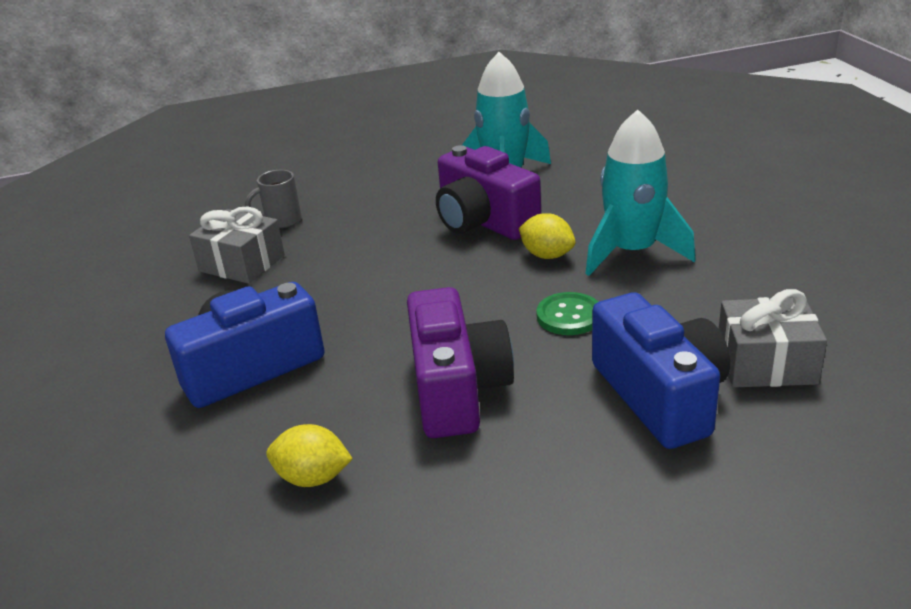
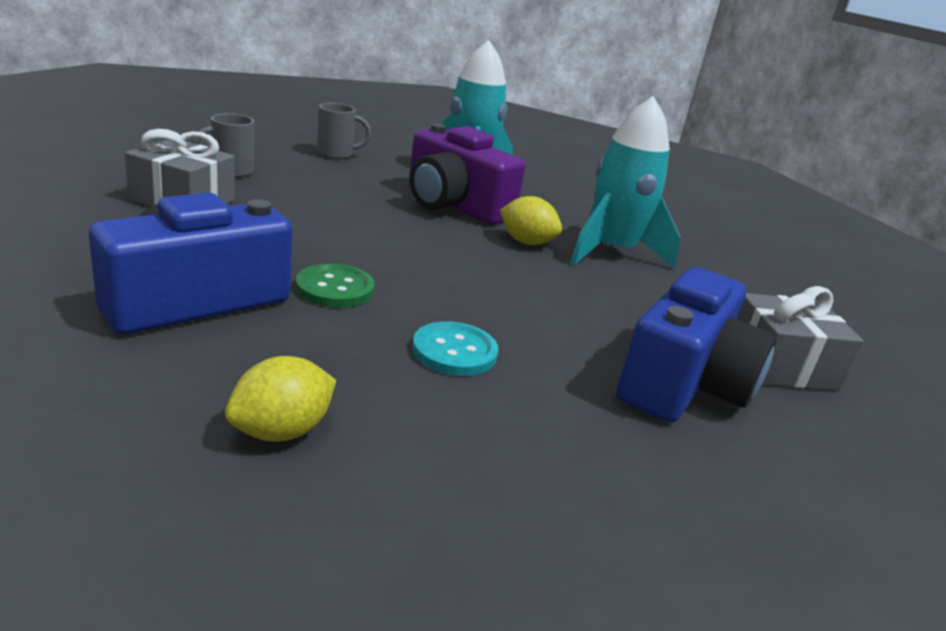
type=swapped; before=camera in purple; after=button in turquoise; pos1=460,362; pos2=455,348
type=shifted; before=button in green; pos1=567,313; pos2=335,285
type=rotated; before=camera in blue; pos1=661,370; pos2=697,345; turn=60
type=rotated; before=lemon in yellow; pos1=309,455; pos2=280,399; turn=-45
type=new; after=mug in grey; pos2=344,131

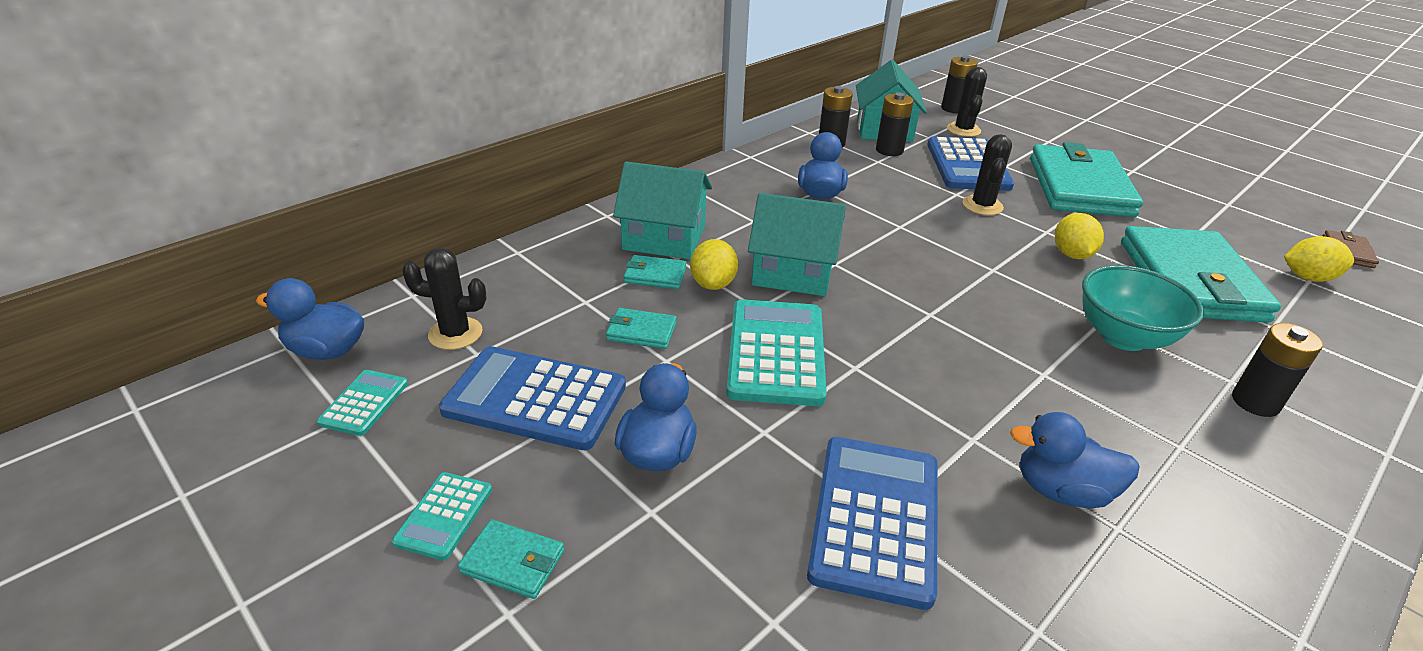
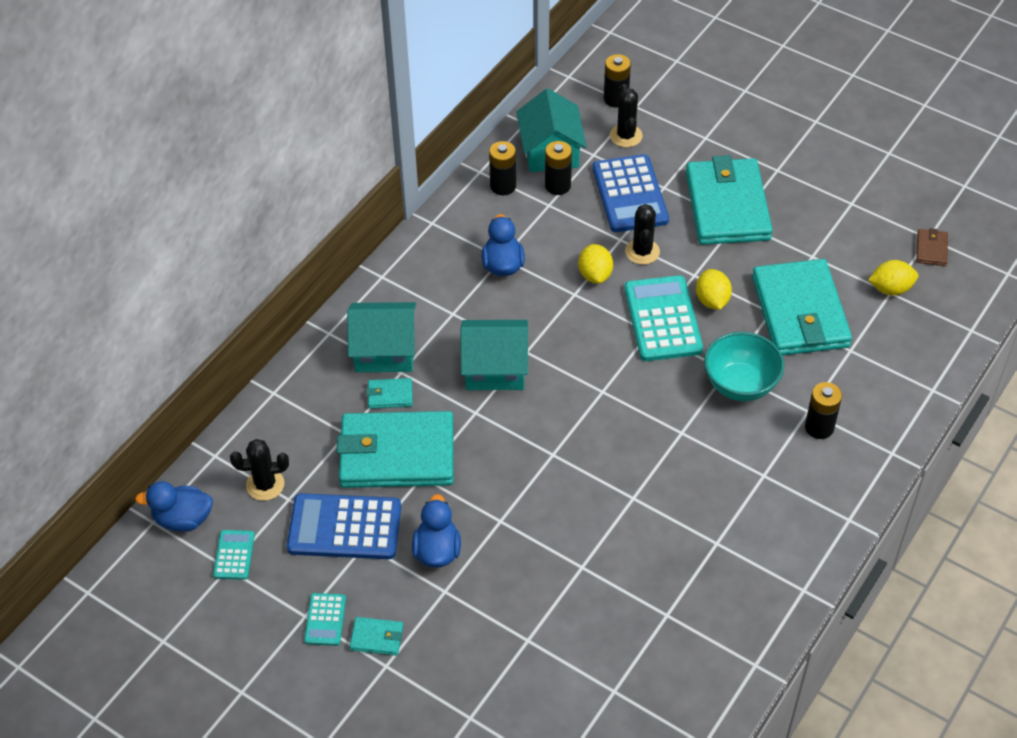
type=shifted; before=lemon in yellow; pos1=714,264; pos2=595,264
type=shifted; before=calculator in turquoise; pos1=776,352; pos2=663,318
type=scaled; before=wallet in turquoise; pos1=641,328; pos2=395,449; scale=2.48
type=gone; before=duck in blue; pos1=1075,460
type=gone; before=calculator in blue; pos1=872,523

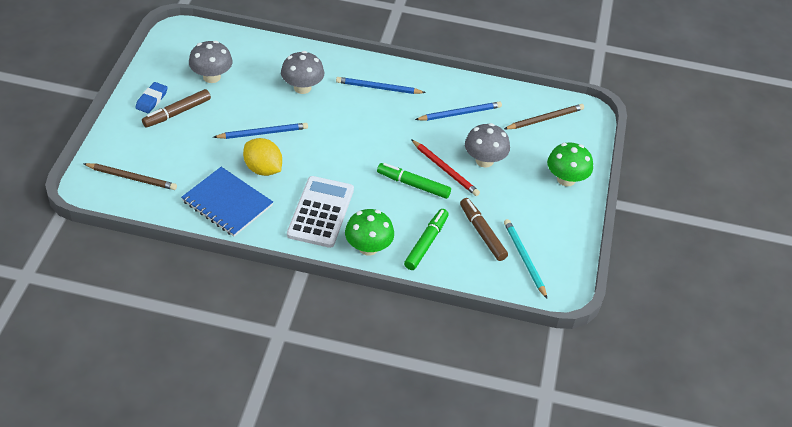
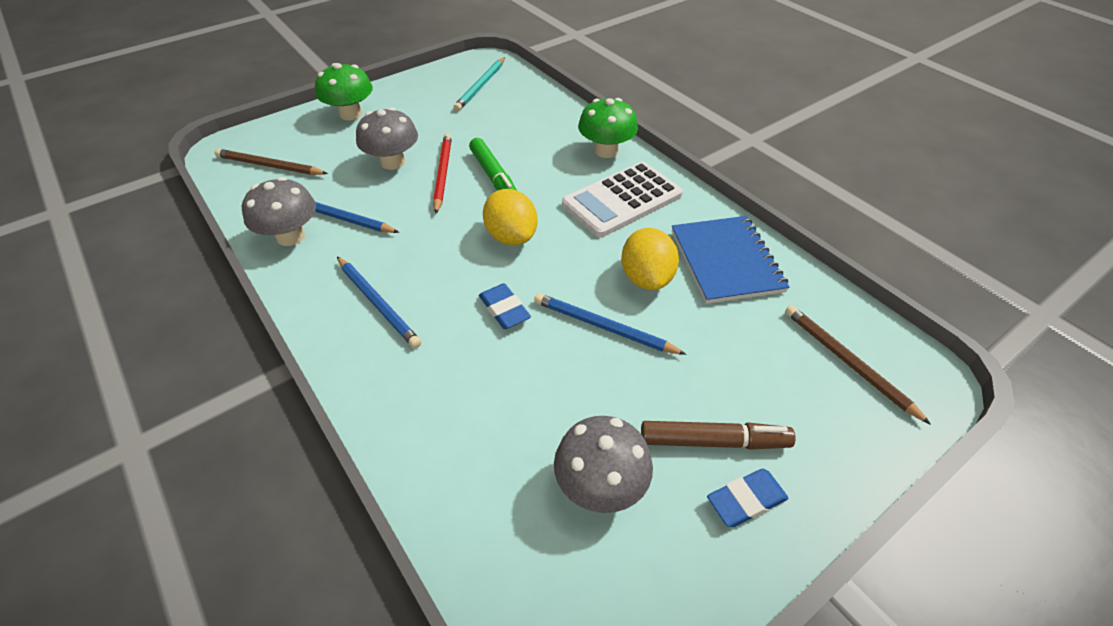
type=shifted; before=mushroom in grey; pos1=302,72; pos2=279,211
type=gone; before=marker in brown; pos1=484,229
type=gone; before=marker in green; pos1=426,239
type=new; after=lemon in yellow; pos2=510,217
type=new; after=eraser in blue; pos2=505,306

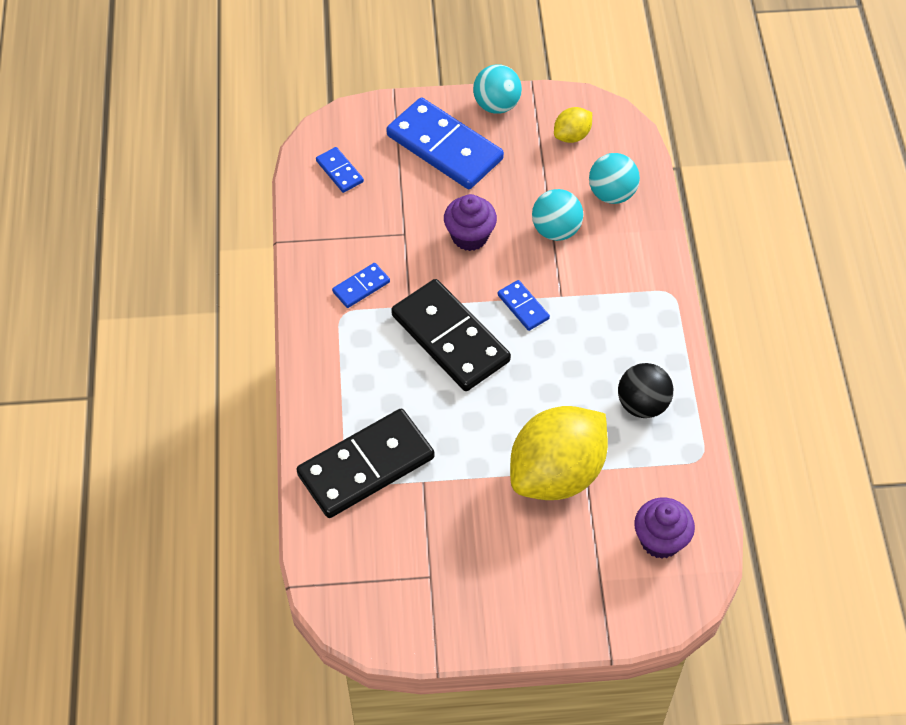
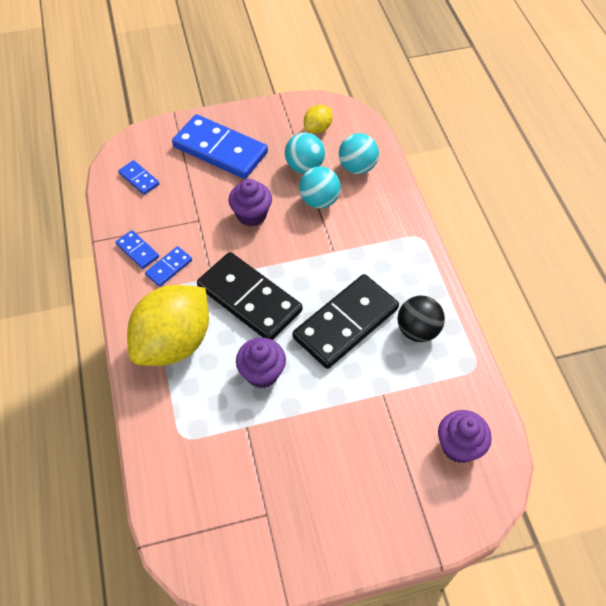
type=shifted; before=ball in turquoise; pos1=497,89; pos2=305,153
type=shifted; before=domino in blue; pos1=524,305; pos2=137,249
type=shifted; before=lemon in yellow; pos1=559,453; pos2=168,325
type=shifted; before=domino in black; pos1=365,463; pos2=346,321
type=new; after=cupcake in purple; pos2=261,363

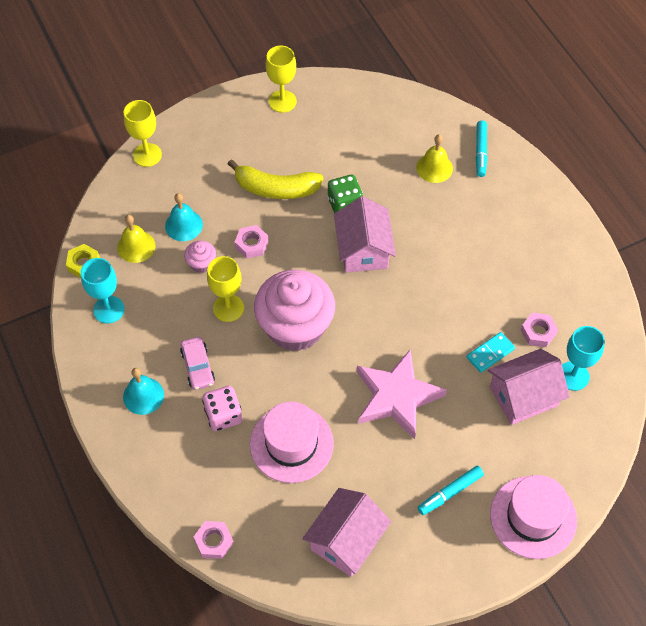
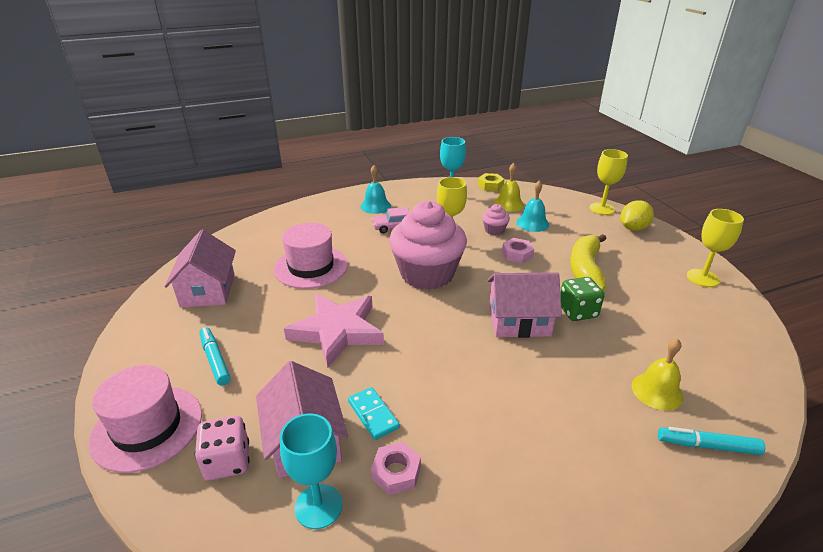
type=shifted; before=dice in pink; pos1=222,408; pos2=222,448
type=rotated; before=house in pink; pos1=346,532; pos2=200,269; turn=45
type=gone; before=nut in pink; pos1=213,540
type=new; after=lemon in yellow; pos2=637,215

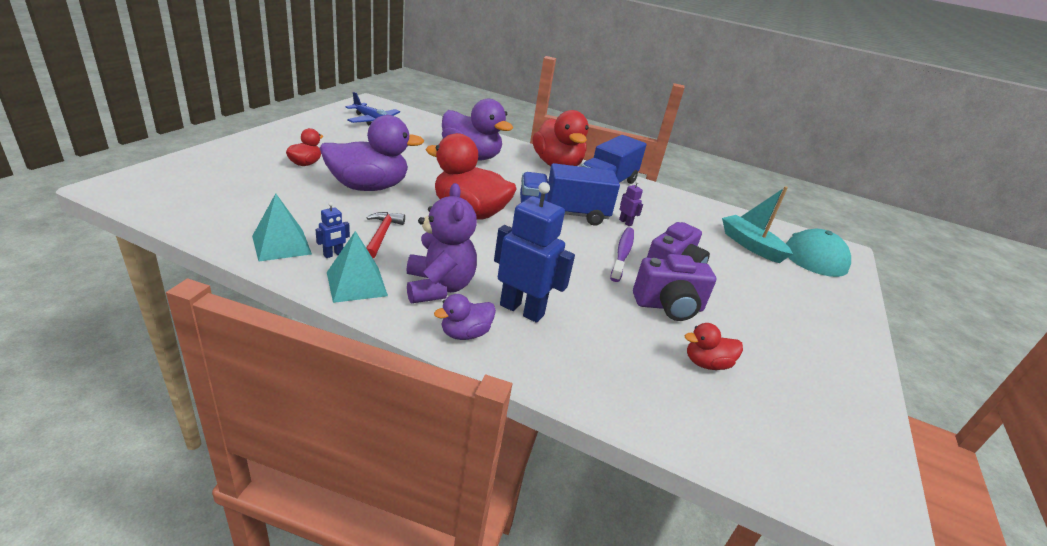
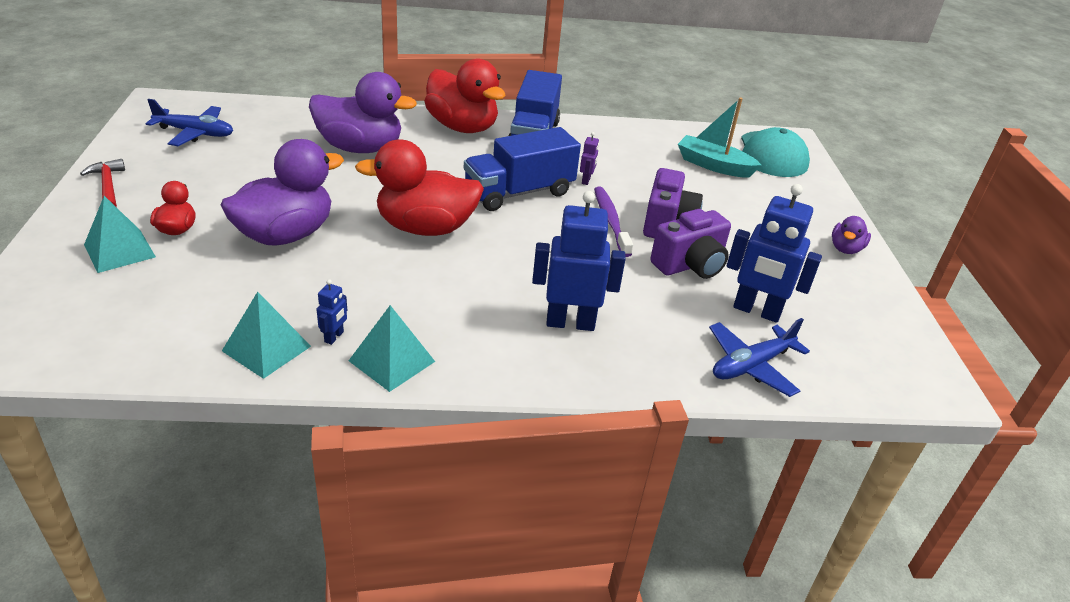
type=rotated; before=robot in purple; pos1=631,203; pos2=589,158; turn=75
type=gone; before=teddy bear in purple; pos1=441,243
type=shifted; before=hammer in red; pos1=385,235; pos2=102,183
type=shifted; before=duck in purple; pos1=465,317; pos2=851,235
type=swapped; before=duck in red; after=robot in blue; pos1=714,346; pos2=774,253
type=new; after=pyramid in turquoise; pos2=120,234
type=new; after=plane in blue; pos2=759,357

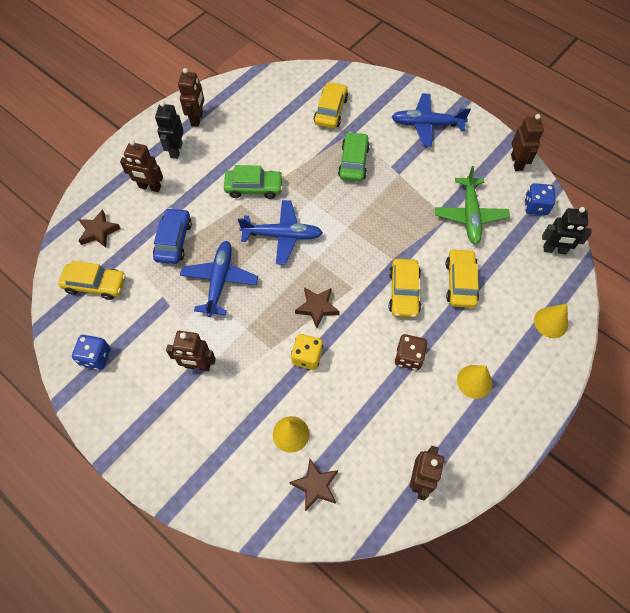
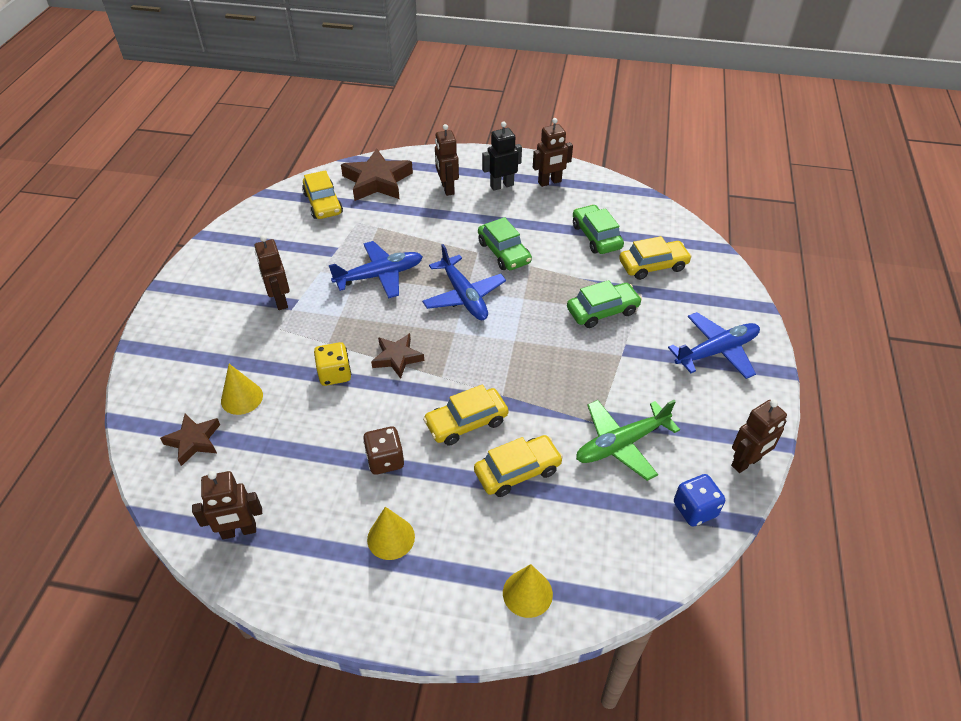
type=rotated; before=plane in blue; pos1=431,120; pos2=714,345; turn=90
type=gone; before=robot in black; pos1=567,230
type=gone; before=car in blue; pos1=172,236
type=scaled; before=star in brown; pos1=99,228; pos2=377,174; scale=1.7
type=gone; before=dice in blue; pos1=91,352
type=new; after=car in green; pos2=598,229

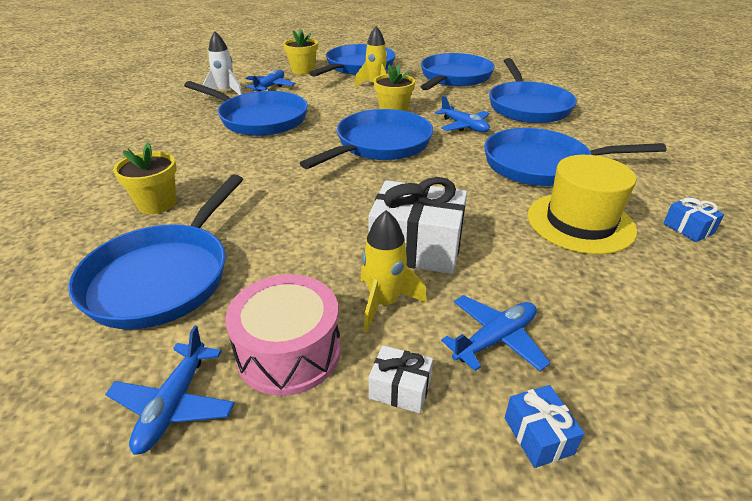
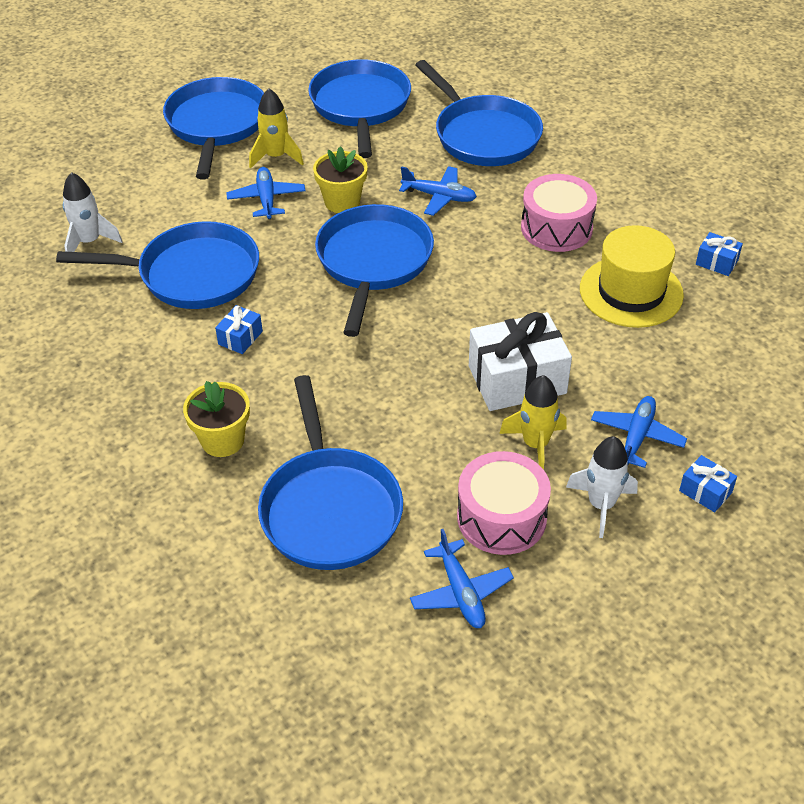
type=gone; before=flower pot in yellow; pos1=300,52
type=shifted; before=plane in blue; pos1=270,80; pos2=265,193
type=swapped; before=pan in blue; after=drum in pink; pos1=575,157; pos2=559,213
type=swapped; before=gift in white; after=rocket in white; pos1=401,379; pos2=602,487
type=new; after=gift in blue; pos2=239,329

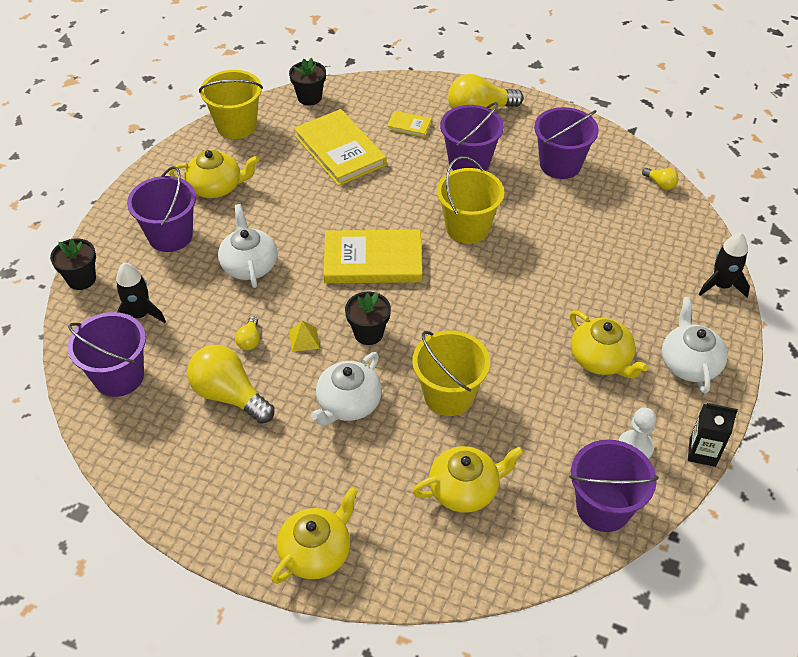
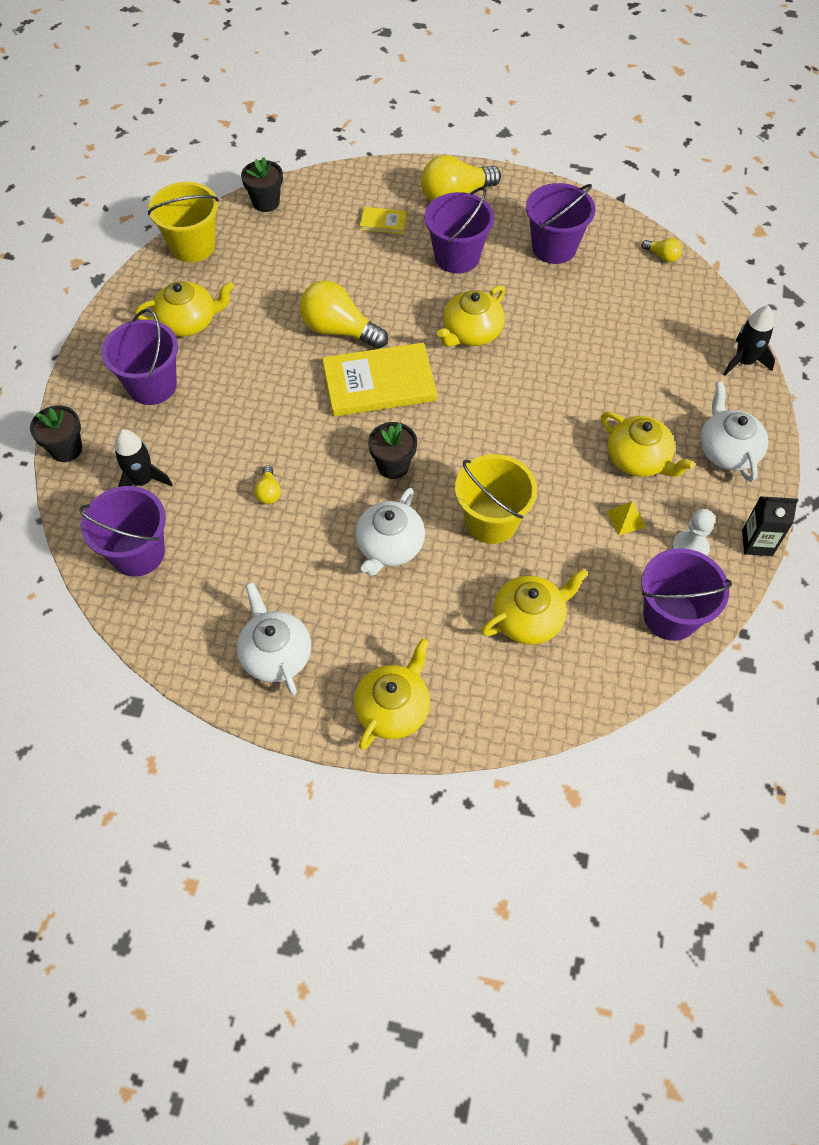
type=gone; before=book in yellow; pos1=340,147
type=swapped; before=bucket in yellow; after=teapot in yellow; pos1=470,200; pos2=471,316
type=shifted; before=teapot in white; pos1=248,246; pos2=274,638
type=shifted; before=pyramid in yellow; pos1=304,336; pos2=626,518
type=shifted; before=light bulb in yellow; pos1=230,384; pos2=343,315

